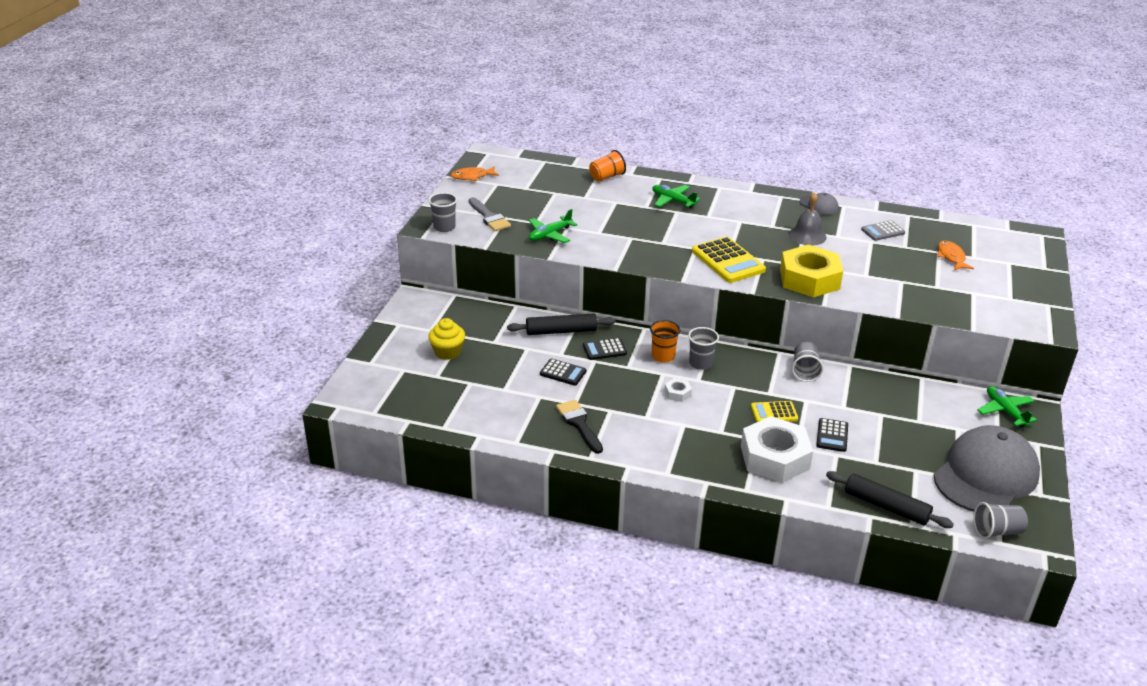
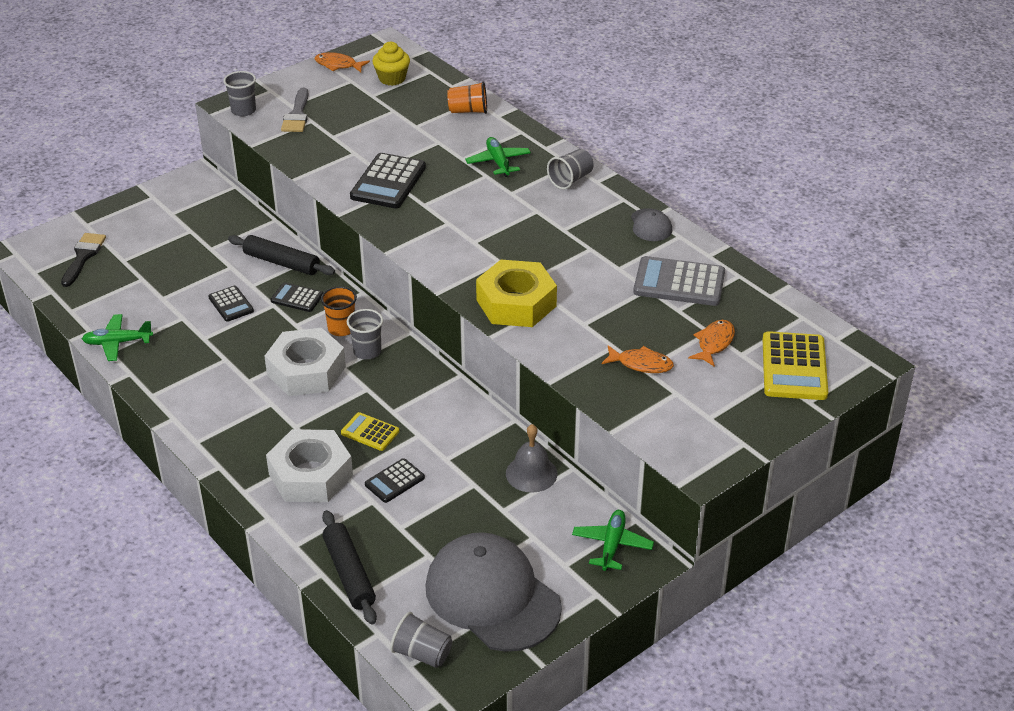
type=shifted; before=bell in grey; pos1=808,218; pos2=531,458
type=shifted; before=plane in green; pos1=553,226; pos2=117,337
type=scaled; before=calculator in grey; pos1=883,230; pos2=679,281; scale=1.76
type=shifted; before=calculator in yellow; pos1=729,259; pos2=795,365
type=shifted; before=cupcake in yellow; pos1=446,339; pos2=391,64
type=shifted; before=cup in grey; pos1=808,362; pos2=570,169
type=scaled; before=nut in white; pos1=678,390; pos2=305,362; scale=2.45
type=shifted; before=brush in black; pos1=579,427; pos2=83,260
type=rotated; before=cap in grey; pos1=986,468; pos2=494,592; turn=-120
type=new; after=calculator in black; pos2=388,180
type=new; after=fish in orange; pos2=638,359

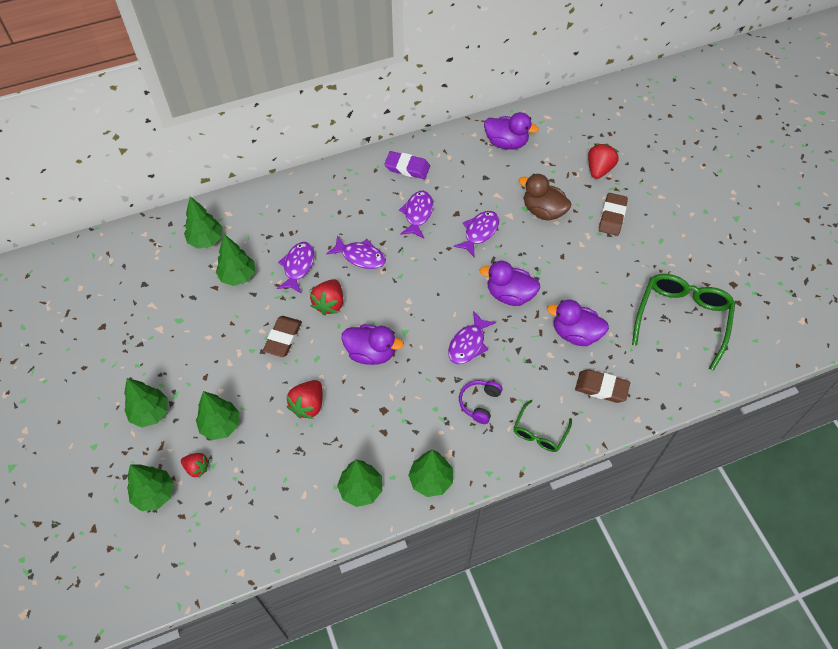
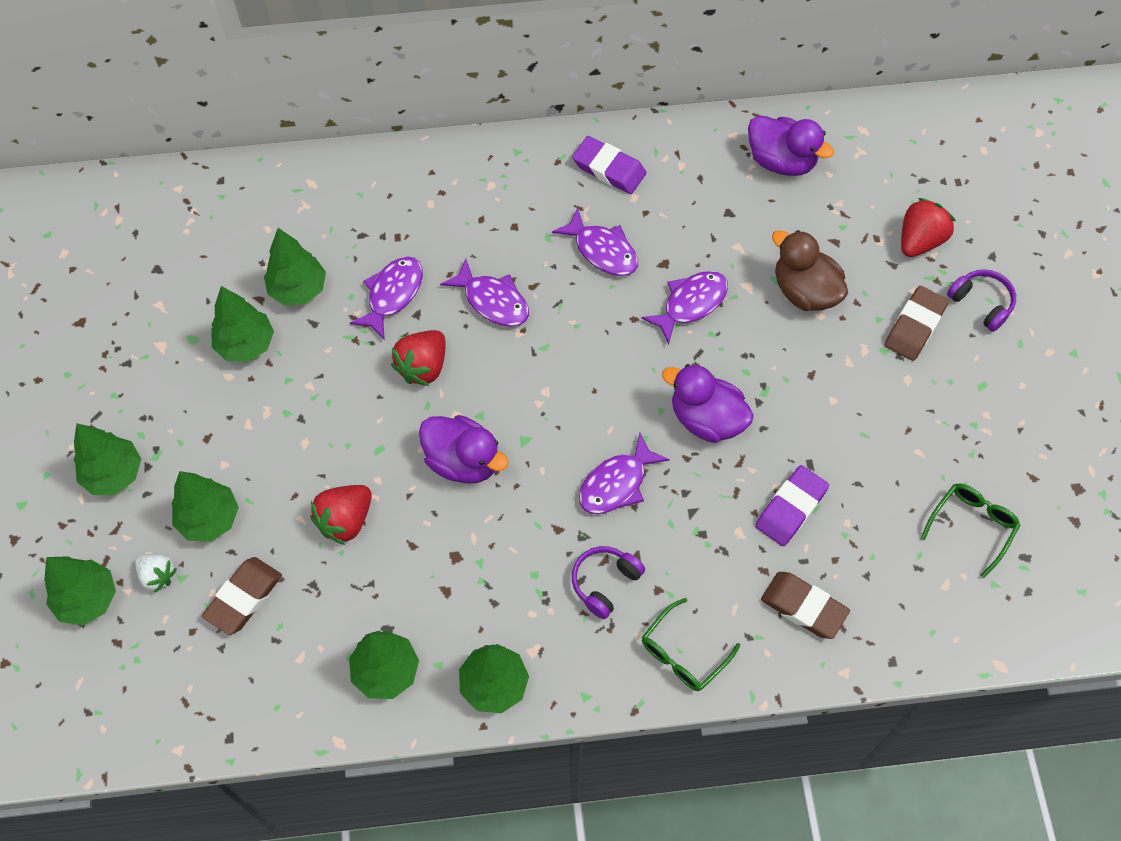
type=rotated; before=fish in purple; pos1=416,214; pos2=595,241; turn=105
type=shifted; before=tree in green; pos1=203,222; pos2=242,324
type=scaled; before=glasses in green; pos1=683,322; pos2=970,531; scale=0.53
type=swapped; before=duck in purple; after=eraser in purple; pos1=578,323; pos2=792,505
type=shifted; before=eraser in brown; pos1=282,336; pos2=242,596
type=repainted; before=strawberry in red; after=strawberry in white; pos1=195,465; pos2=156,573
type=new; after=headphones in purple; pos2=981,300

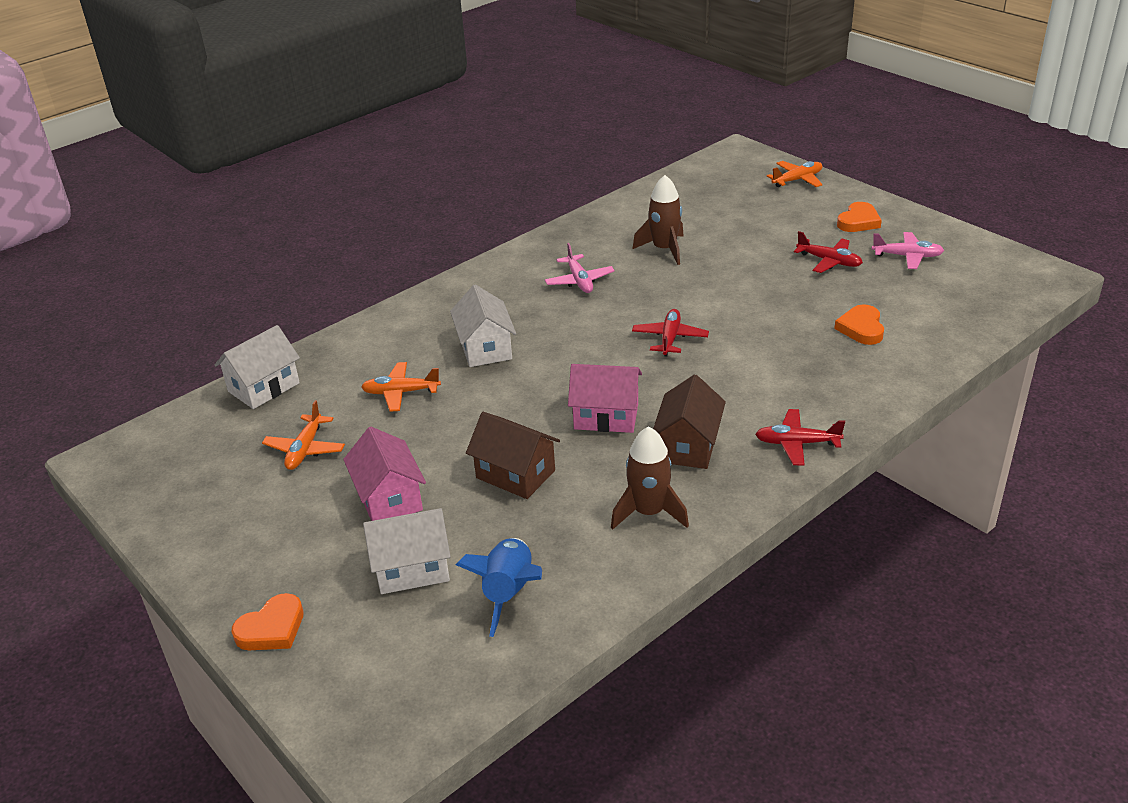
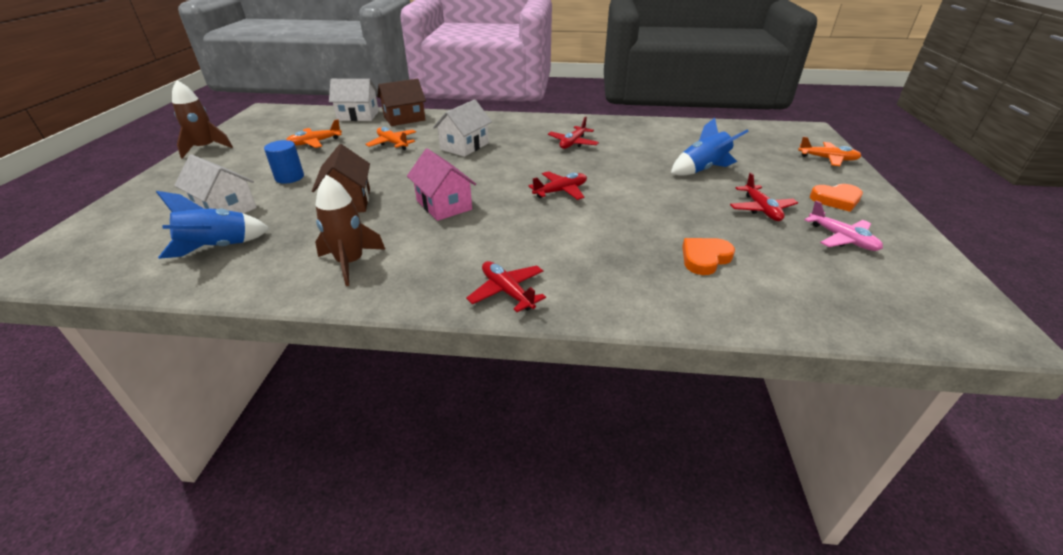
type=shifted; before=rocket in brown; pos1=658,220; pos2=202,119
type=repainted; before=plane in pink; after=plane in red; pos1=580,268; pos2=573,133
type=shifted; before=house in brown; pos1=689,421; pos2=401,102
type=swapped; before=house in pink; after=cylinder in blue; pos1=384,474; pos2=284,162
type=gone; before=heart in orange; pos1=268,621
type=new; after=rocket in blue; pos2=710,147

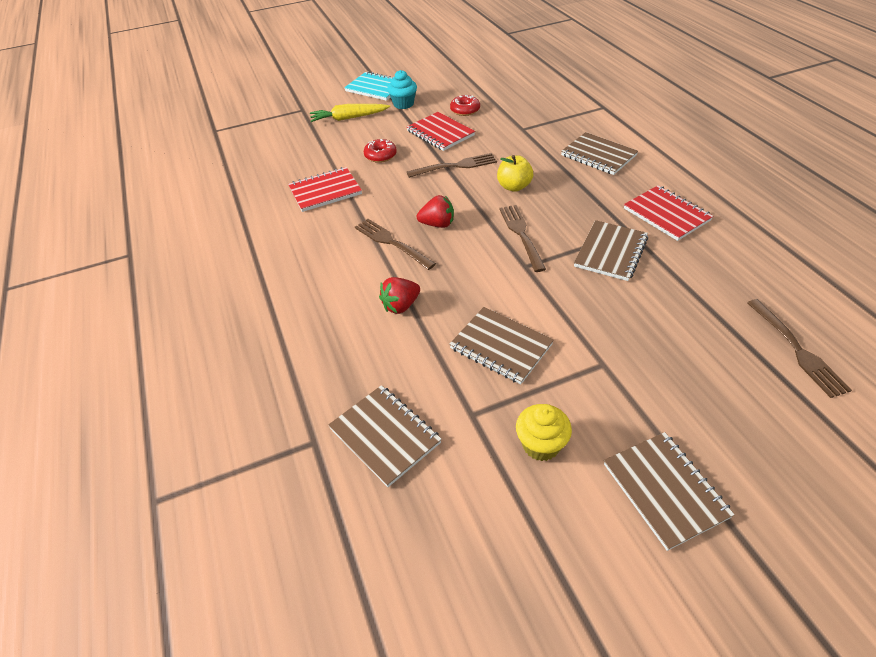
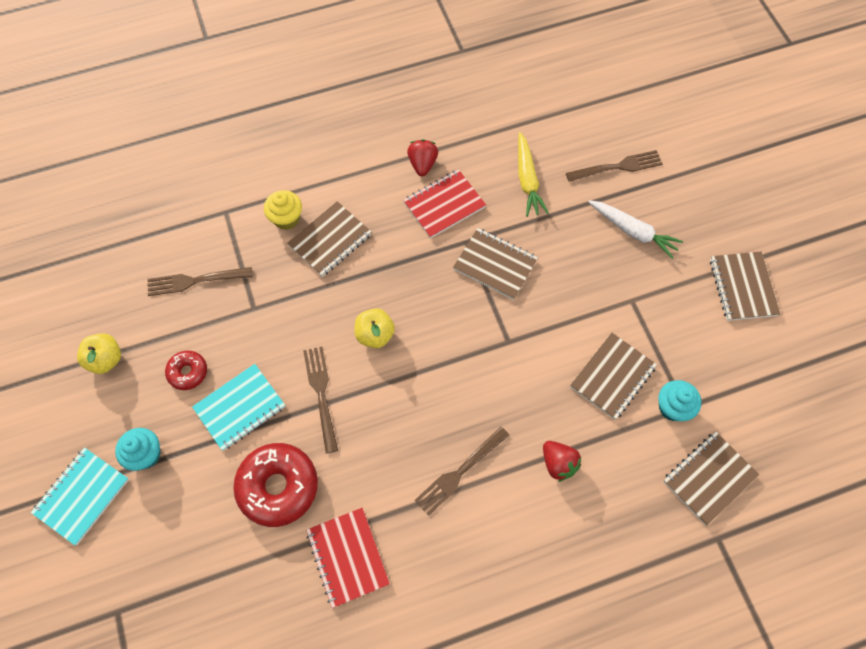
type=shifted; before=carrot in yellow; pos1=350,113; pos2=533,174
type=repainted; before=notebook in red; after=notebook in turquoise; pos1=441,131; pos2=238,407
type=scaled; before=donut in red; pos1=380,151; pos2=275,485; scale=1.89
type=shifted; before=strawberry in red; pos1=435,211; pos2=422,158
type=shifted; before=fork in brown; pos1=522,238; pos2=200,281
type=shifted; before=cupcake in yellow; pos1=544,432; pos2=283,210
type=rotated; before=notebook in brown; pos1=669,491; pos2=745,286; turn=-75
type=new; after=carrot in white; pos2=635,229
type=new; after=apple in yellow; pos2=99,353
type=new; after=cupcake in turquoise; pos2=679,400

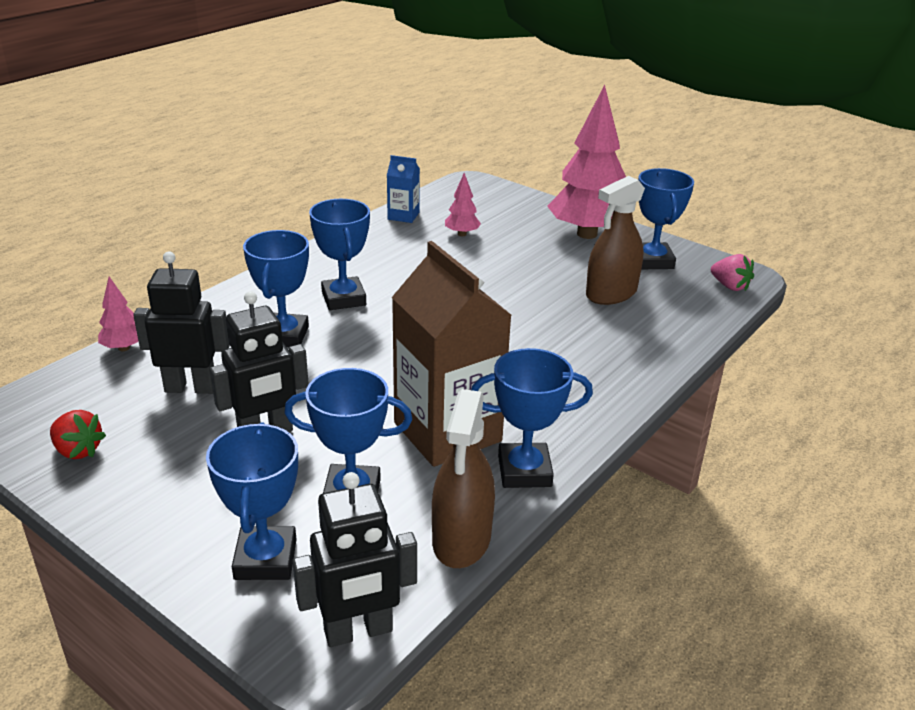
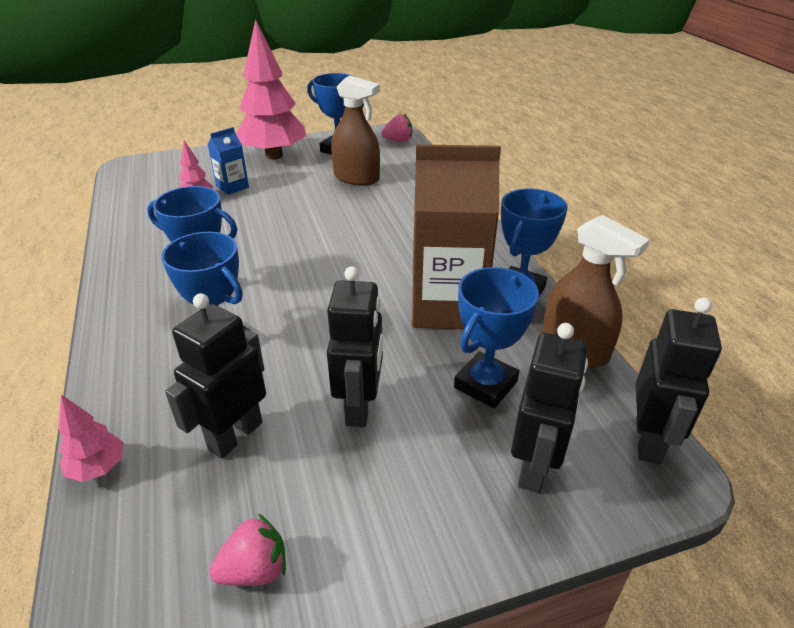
type=shifted; before=carton in blue; pos1=403,189; pos2=228,161
type=rotated; before=spray bottle in brown; pos1=615,240; pos2=355,130; turn=-60
type=repainted; before=strawberry in red; after=strawberry in pink; pos1=78,434; pos2=247,550
type=swapped; before=trophy in blue; after=robot in black; pos1=252,501; pos2=549,408

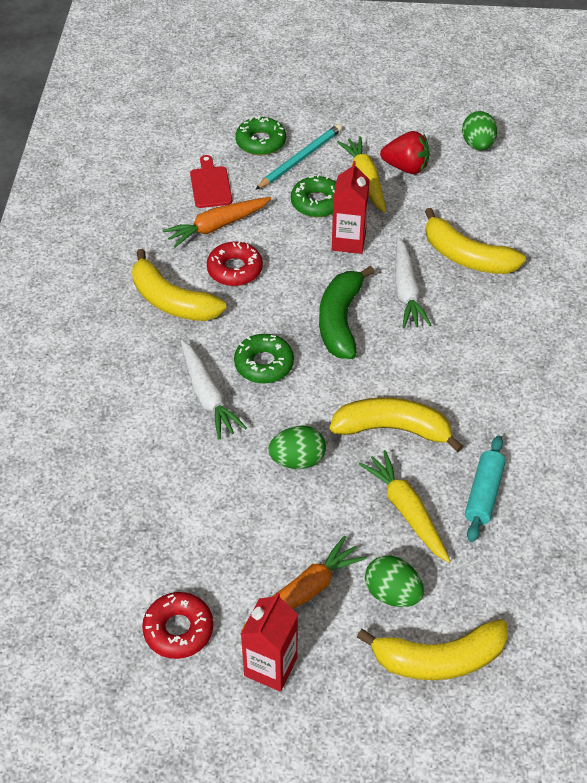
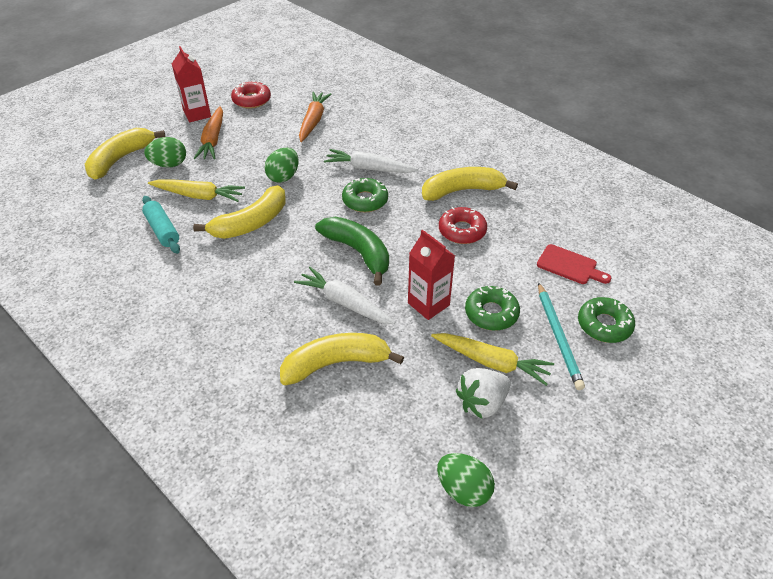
type=repainted; before=strawberry in red; after=strawberry in white; pos1=405,152; pos2=483,393
type=shifted; before=carrot in orange; pos1=217,222; pos2=315,117

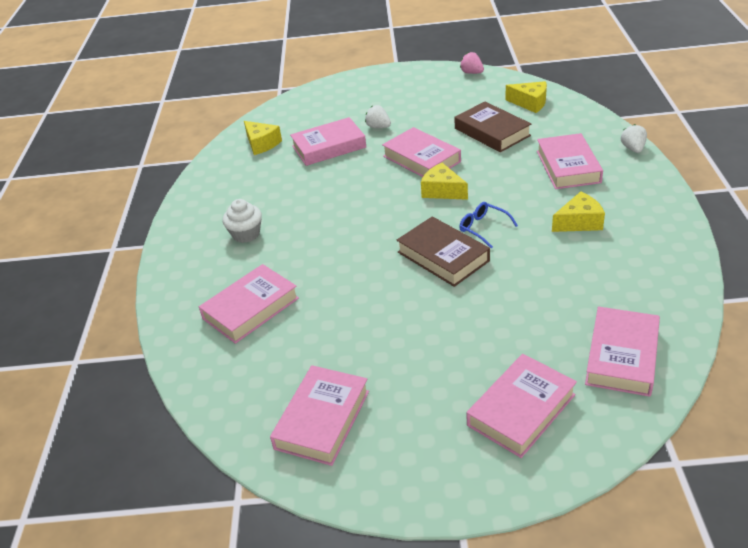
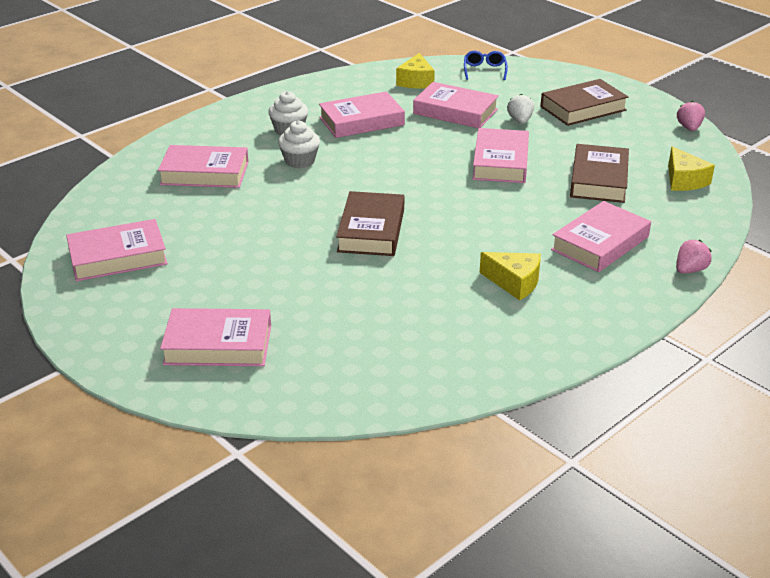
type=repainted; before=strawberry in white; after=strawberry in pink; pos1=634,138; pos2=694,257
type=gone; before=cheese in yellow; pos1=444,181
type=shifted; before=glasses in blue; pos1=488,225; pos2=486,65
type=shifted; before=book in pink; pos1=622,351; pos2=362,114
type=new; after=book in brown; pos2=584,102
type=new; after=cupcake in white; pos2=299,144

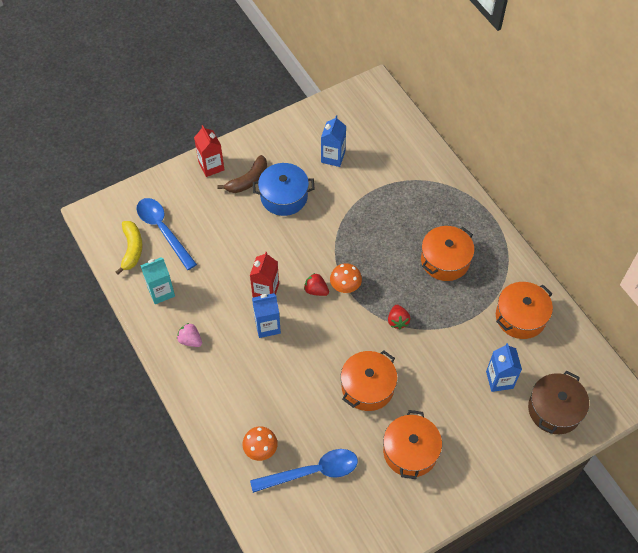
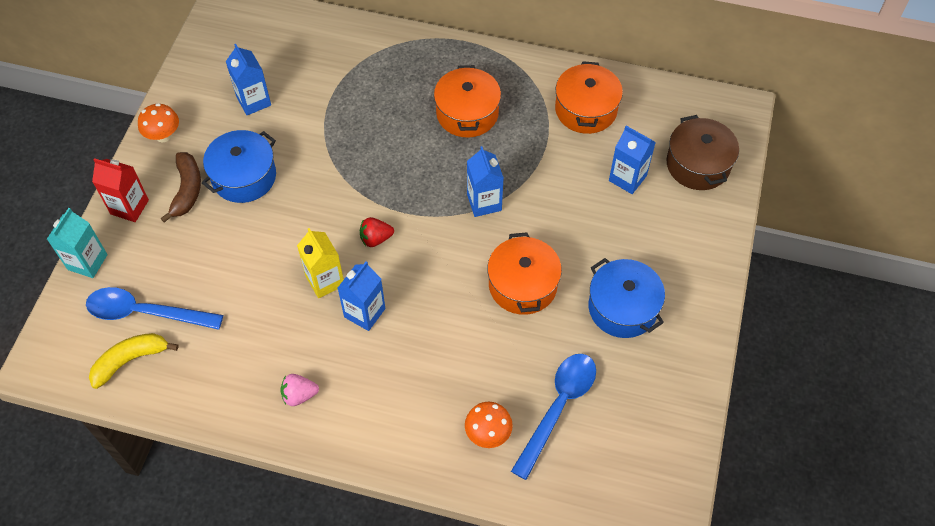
type=rotated; before=banana in yellow; pos1=129,248; pos2=133,361; turn=-75
type=repainted; before=carton in red; after=carton in yellow; pos1=264,274; pos2=320,263
type=shifted; before=carton in turquoise; pos1=157,280; pos2=77,243
type=shifted; before=mushroom in orange; pos1=346,278; pos2=158,122
type=swapped; before=strawberry in red; after=carton in blue; pos1=399,317; pos2=485,181
type=repainted; before=pot in orange; after=pot in blue; pos1=412,444; pos2=627,298

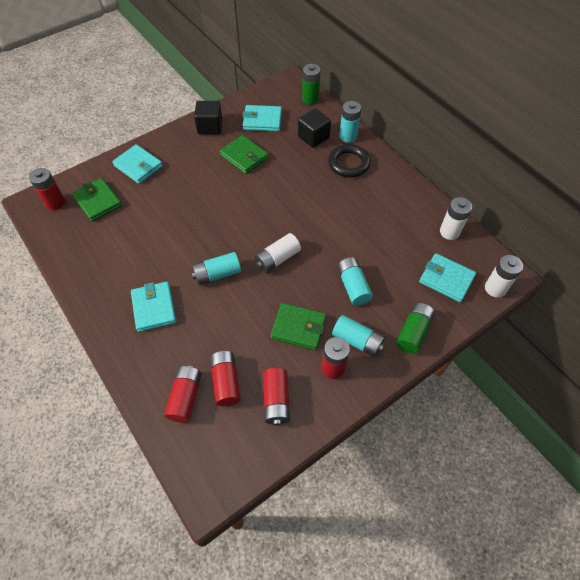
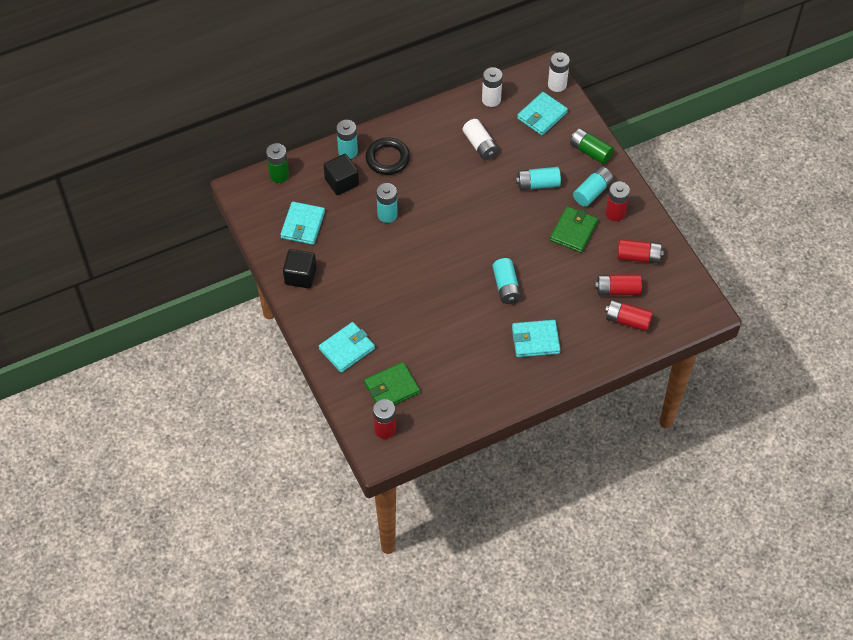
type=gone; before=wallet in green; pos1=244,154
type=shifted; before=battery in white; pos1=277,253; pos2=481,139
type=new; after=battery in turquoise; pos2=387,203

